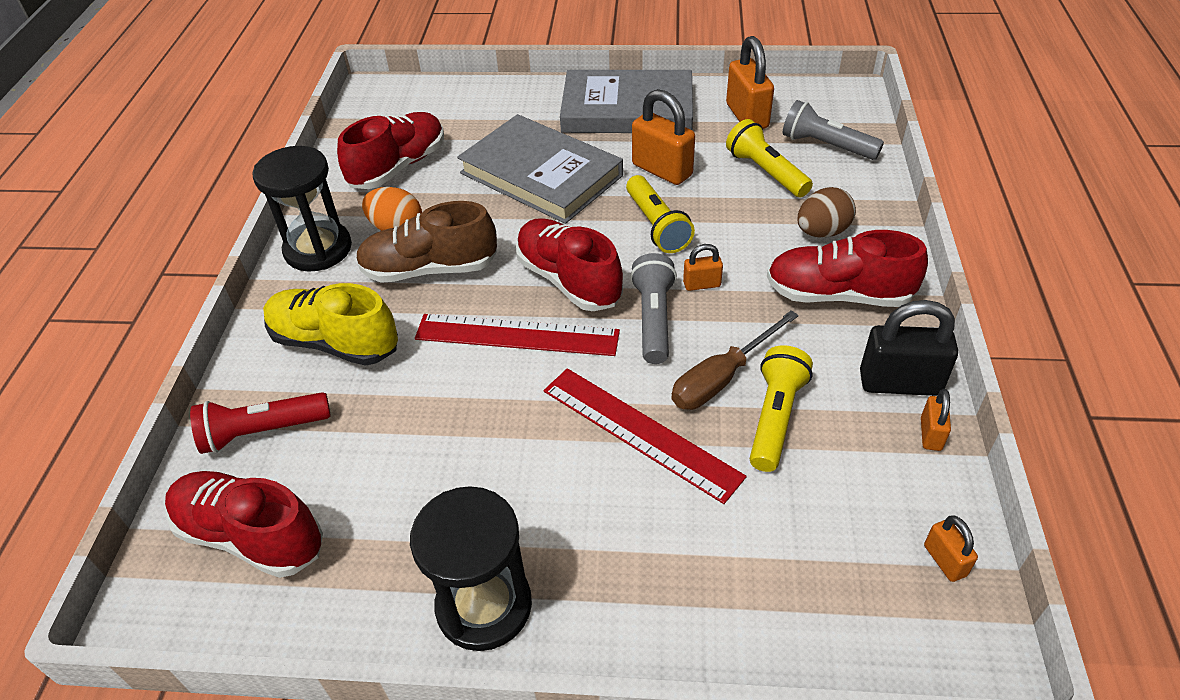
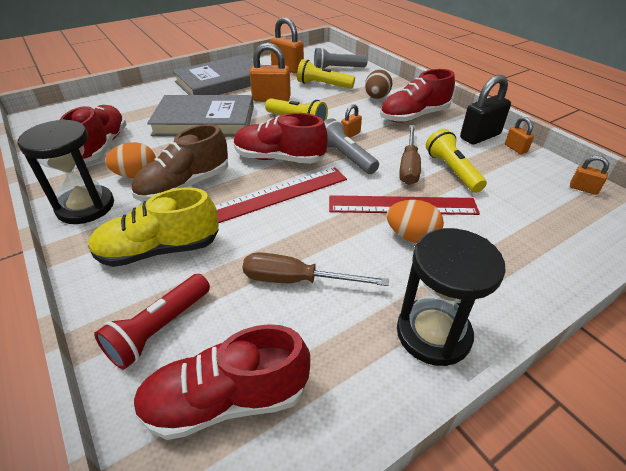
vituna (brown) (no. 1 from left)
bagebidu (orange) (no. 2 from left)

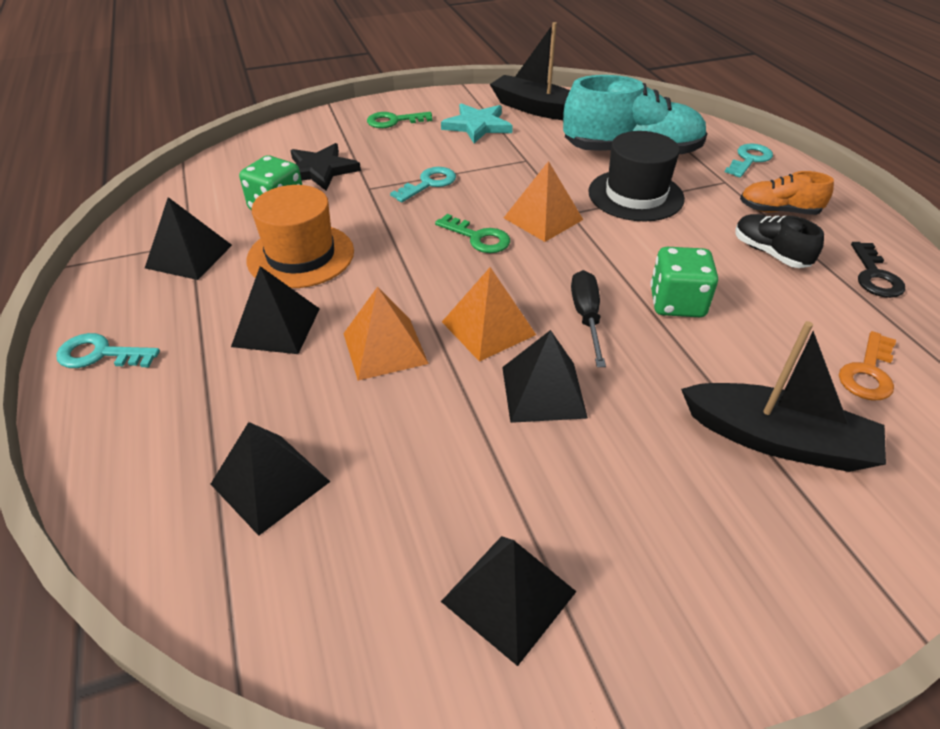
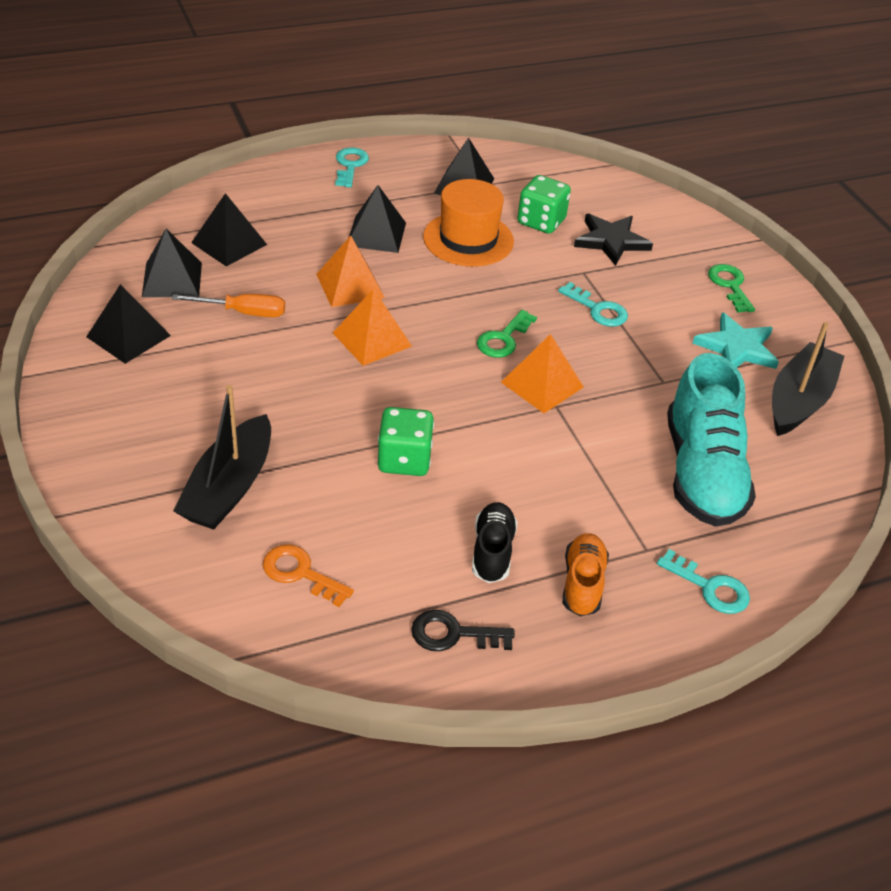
vituna (black)
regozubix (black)
vituna (orange)
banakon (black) (no. 2 from left)
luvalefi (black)

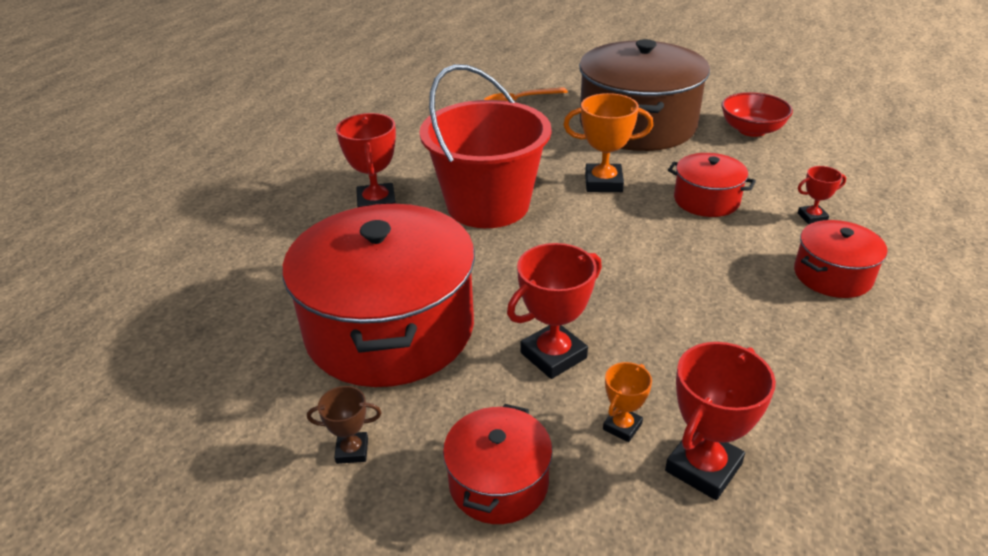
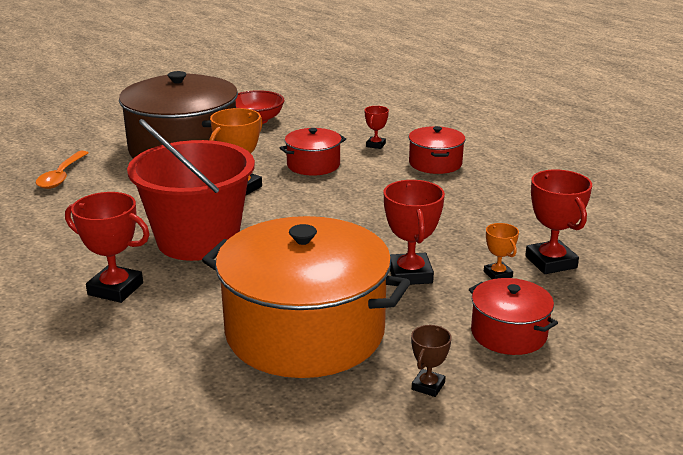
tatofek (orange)

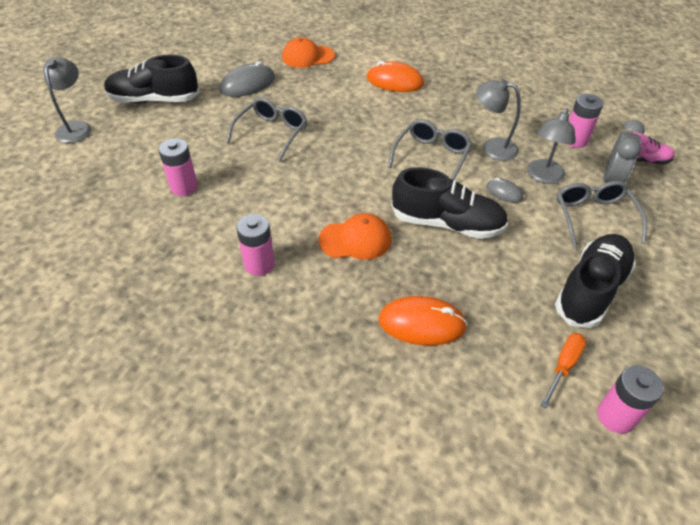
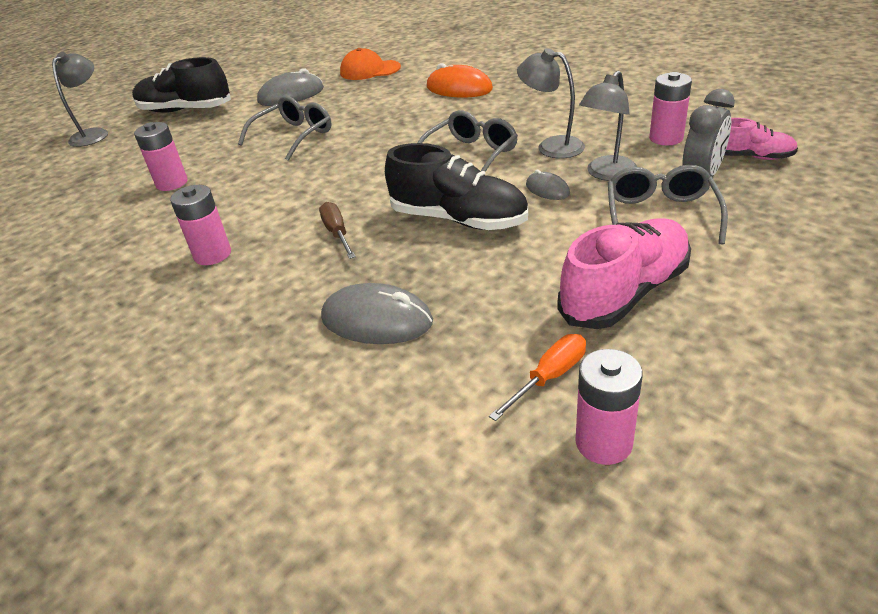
vituna (brown)
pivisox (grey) (no. 2 from left)
luvalefi (pink) (no. 1 from left)

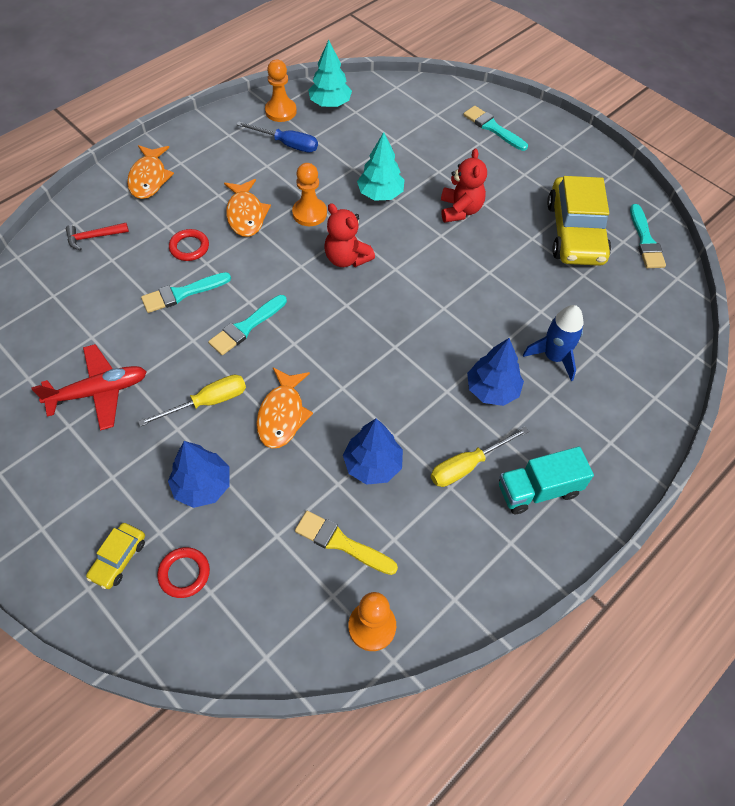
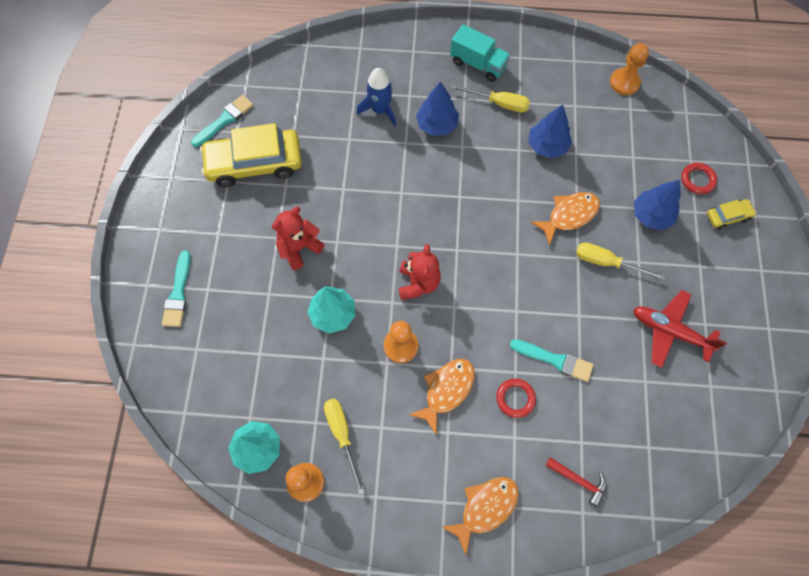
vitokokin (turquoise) (no. 2 from left in the first image)
vitokokin (yellow)
vituna (yellow) (no. 1 from left)
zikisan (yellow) (no. 1 from left)

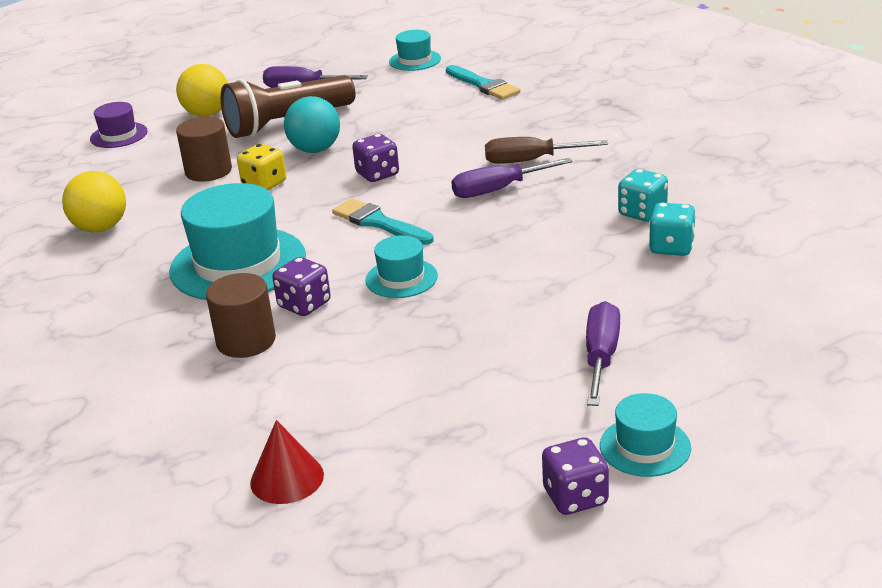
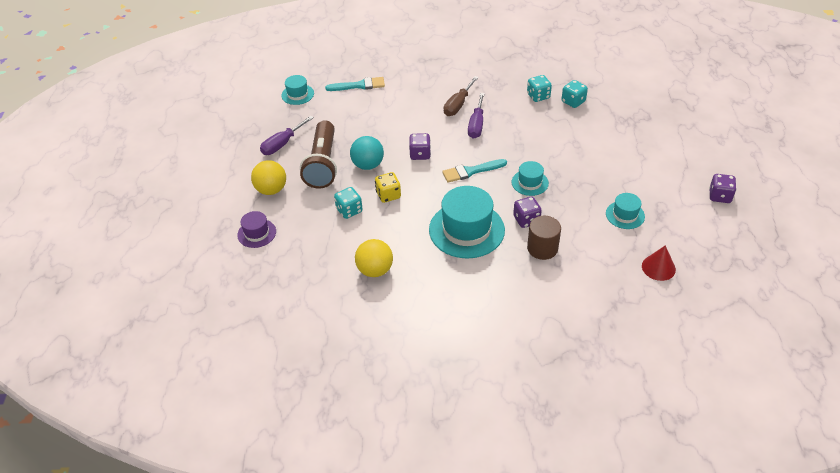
vituna (purple) (no. 3 from left in the first image)
regozubix (turquoise) (no. 4 from left)
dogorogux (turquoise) (no. 1 from left)

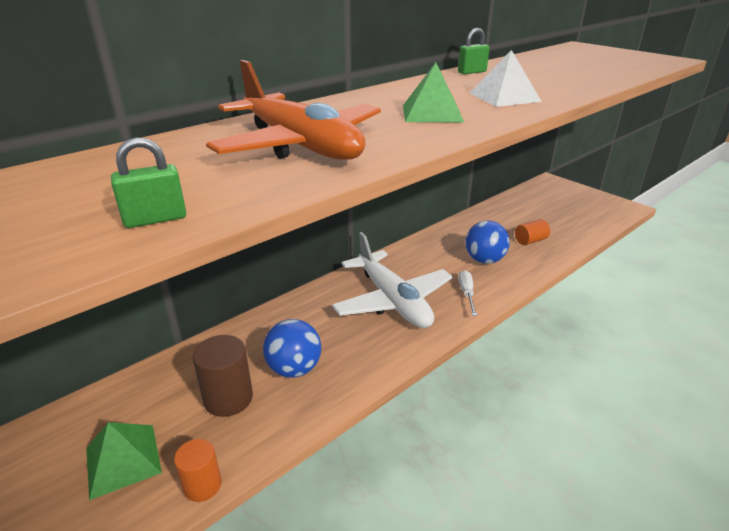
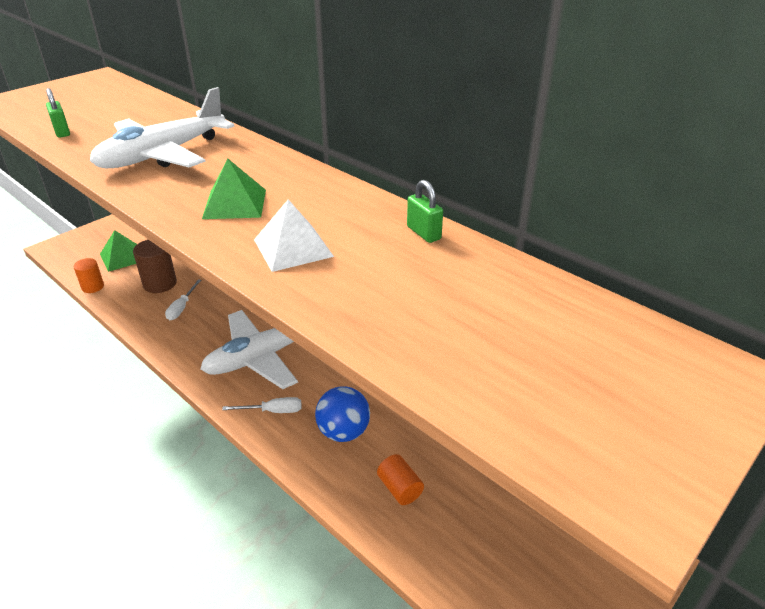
vituna (white) (no. 1 from left)
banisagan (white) (no. 1 from left)

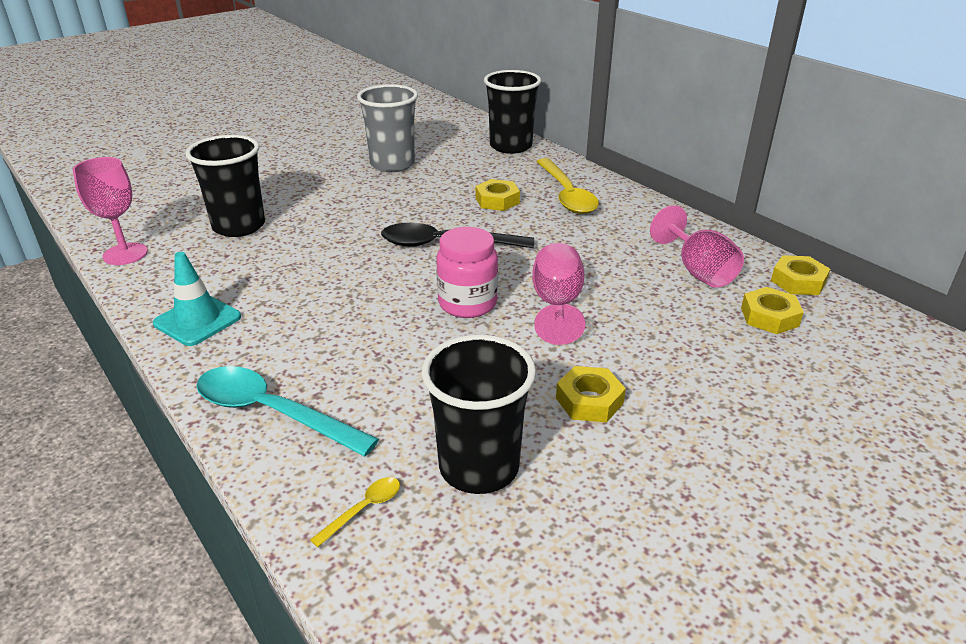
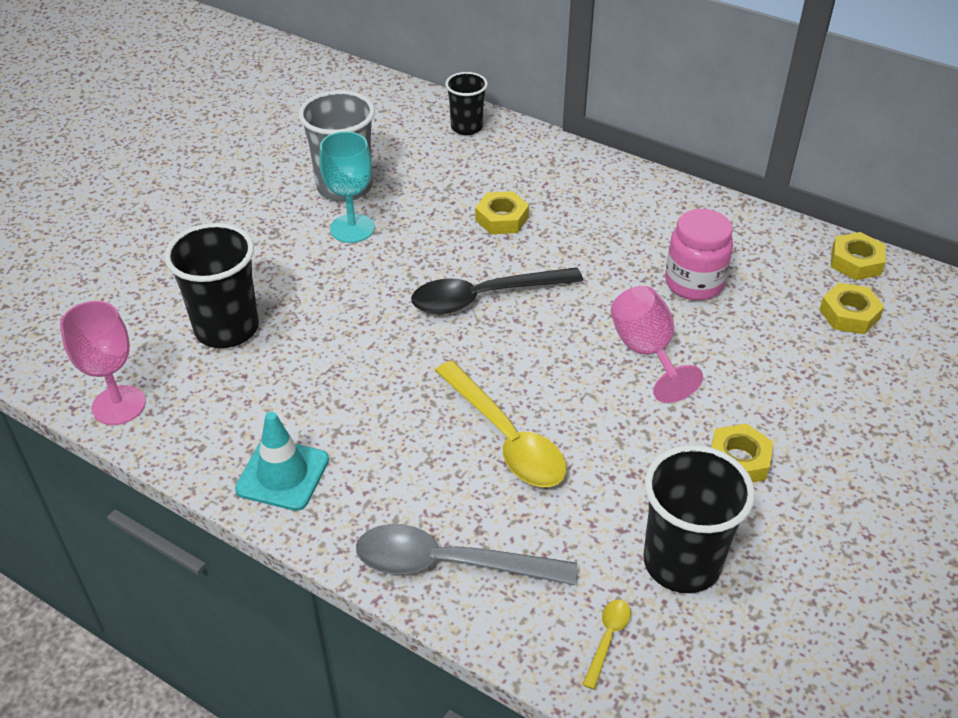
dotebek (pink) (no. 3 from left in the first image)
dotebek (turquoise)
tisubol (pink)
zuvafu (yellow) (no. 1 from left)
zuvafu (grey)
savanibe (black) (no. 2 from left)

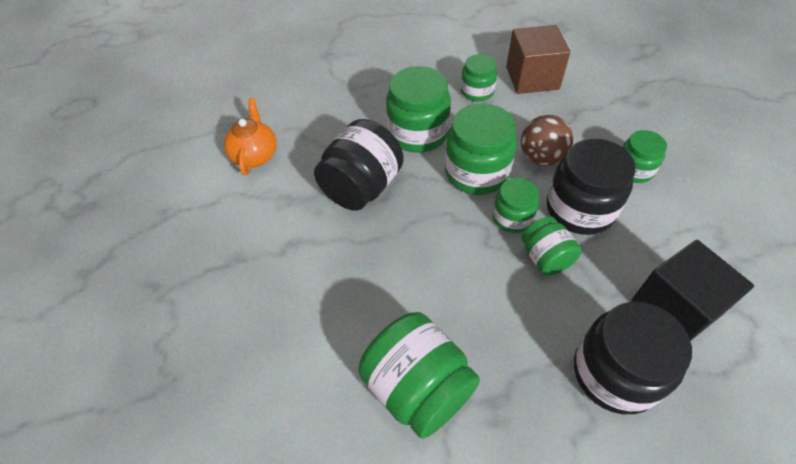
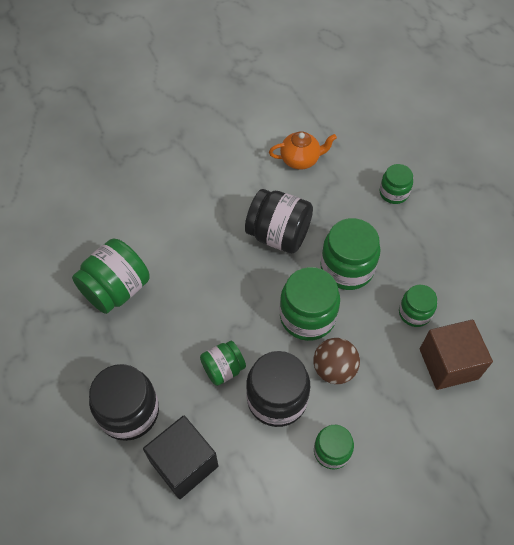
tisubol (green) (no. 6 from left)

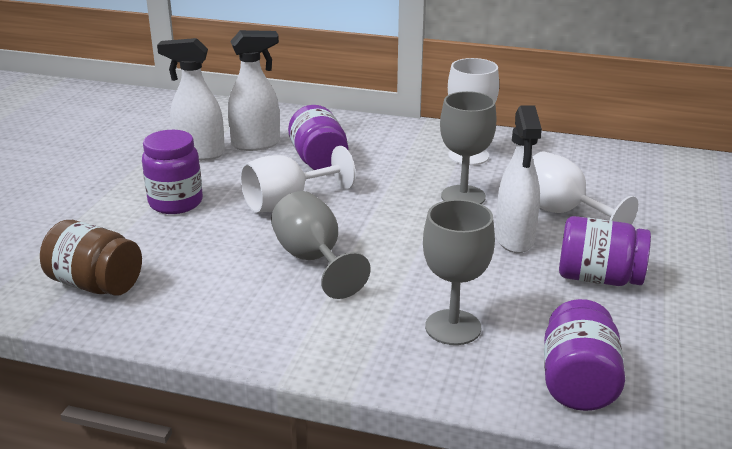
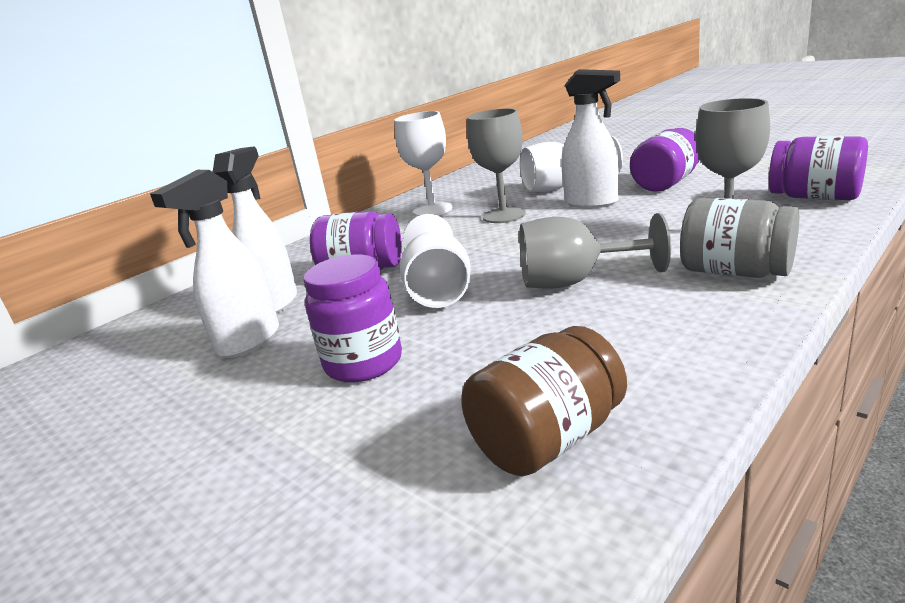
tisubol (grey)

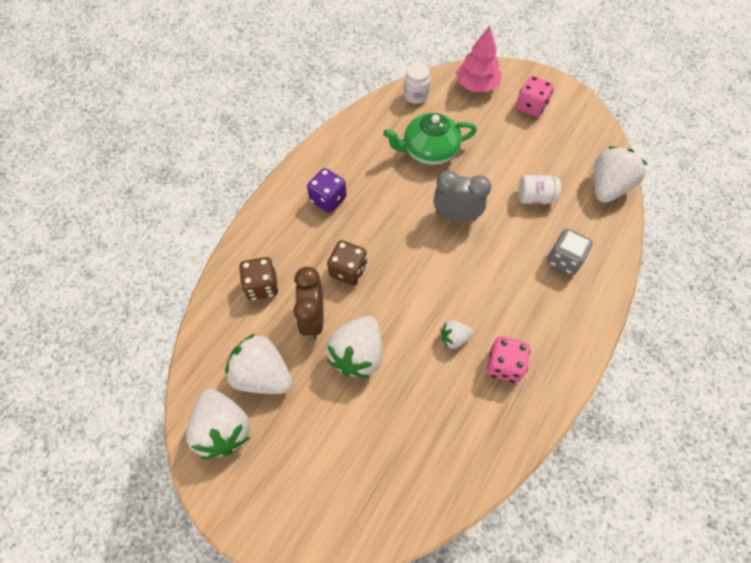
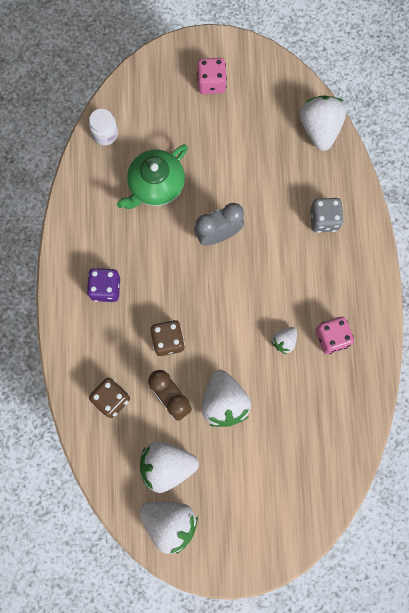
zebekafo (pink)
tisubol (white) (no. 2 from left in the first image)

